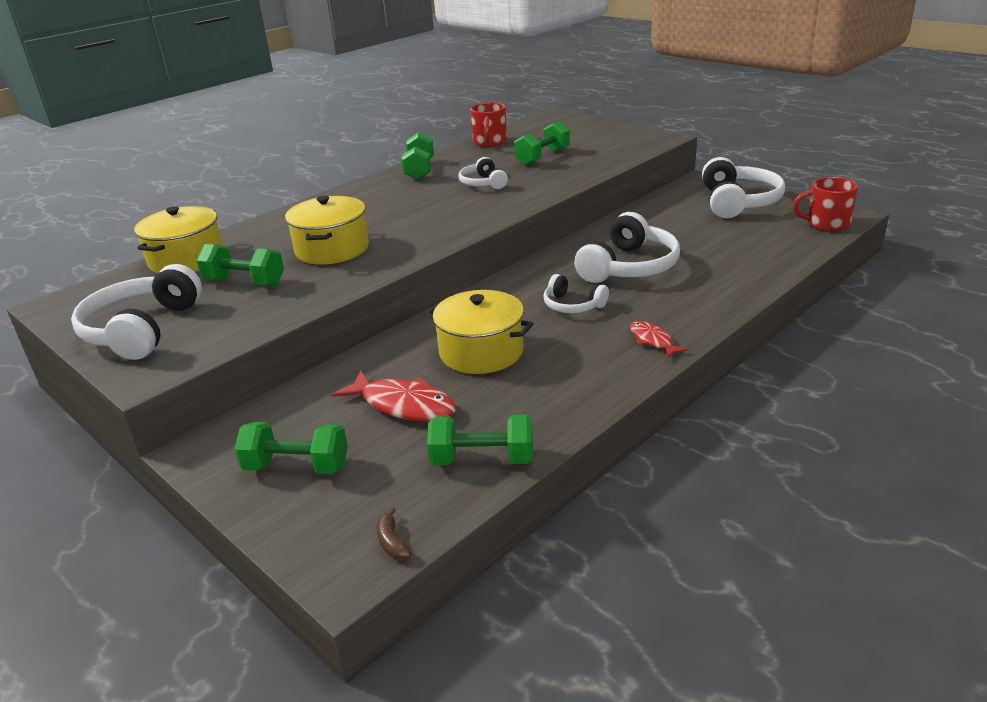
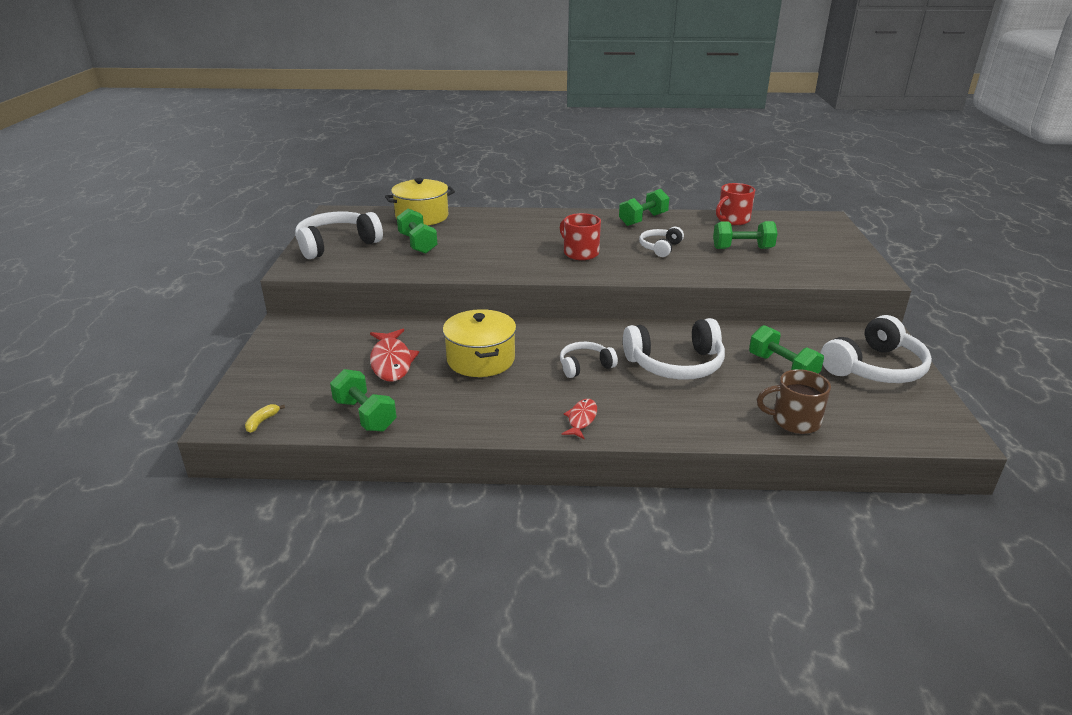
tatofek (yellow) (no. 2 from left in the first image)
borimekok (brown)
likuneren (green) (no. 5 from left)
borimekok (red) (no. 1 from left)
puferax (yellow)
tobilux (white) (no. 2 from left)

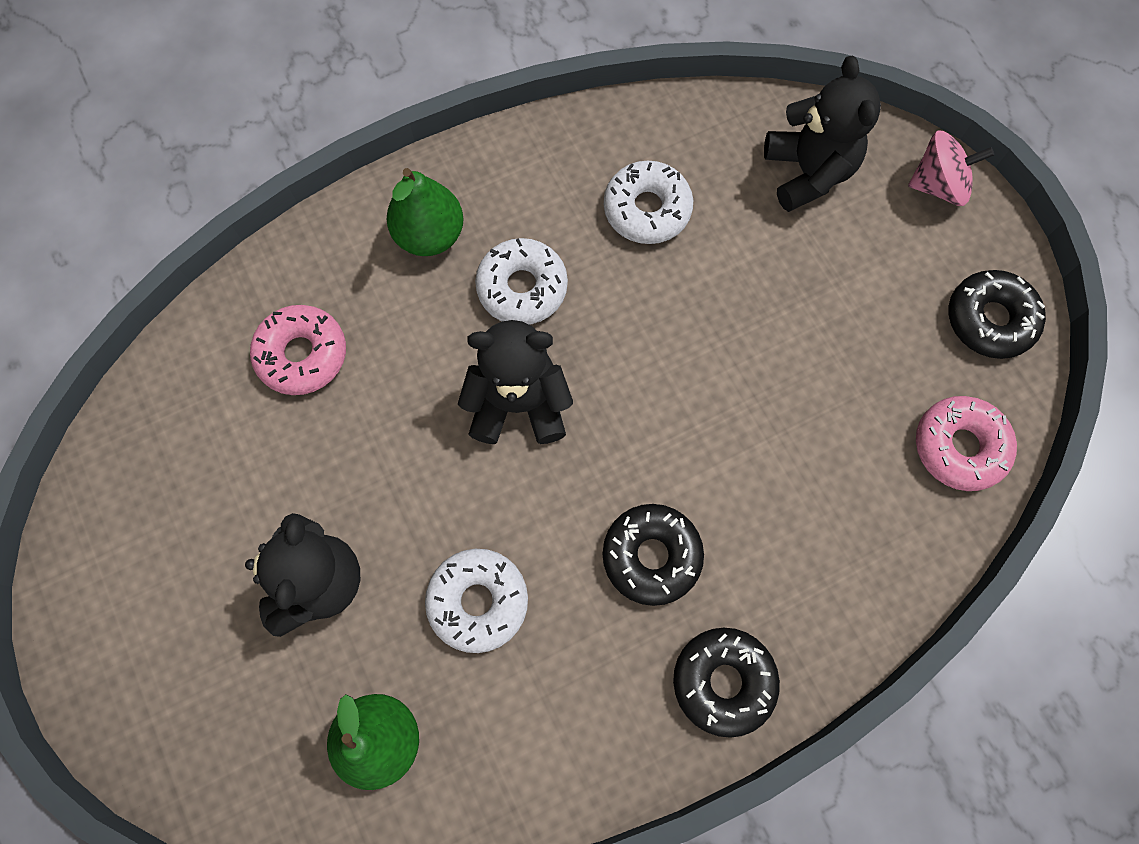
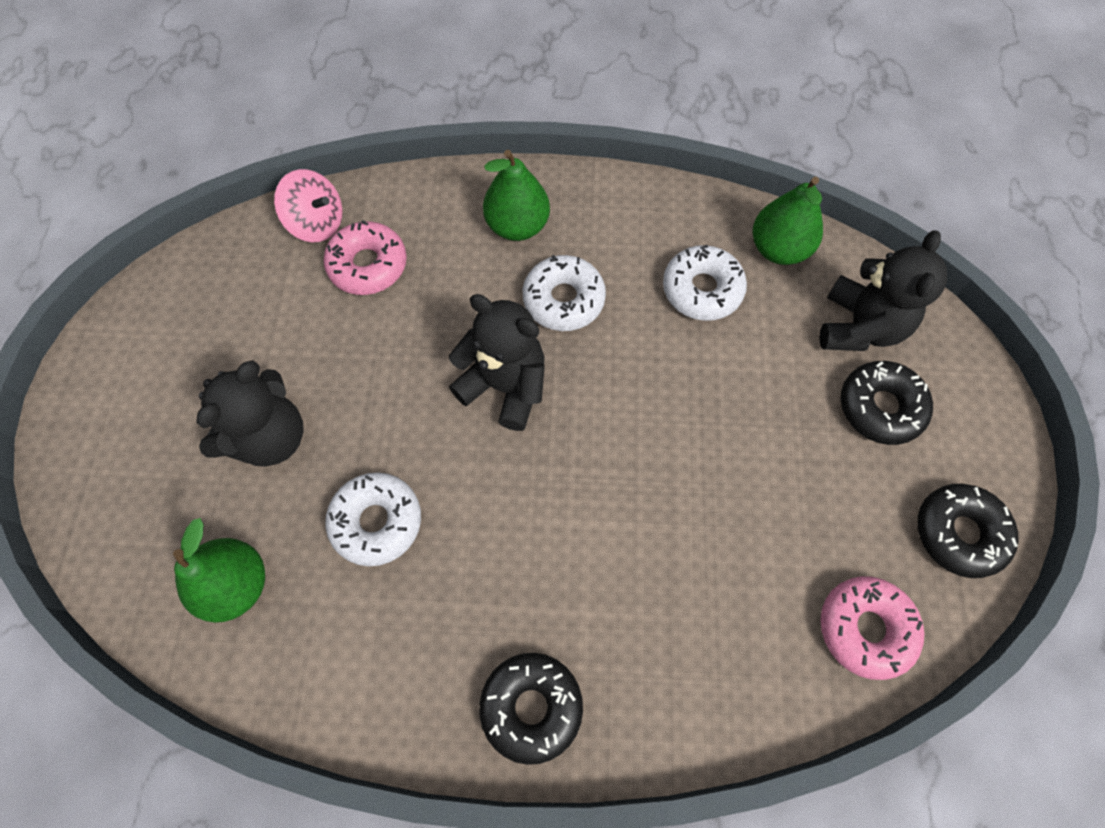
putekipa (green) (no. 3 from left)
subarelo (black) (no. 2 from left)
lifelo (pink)

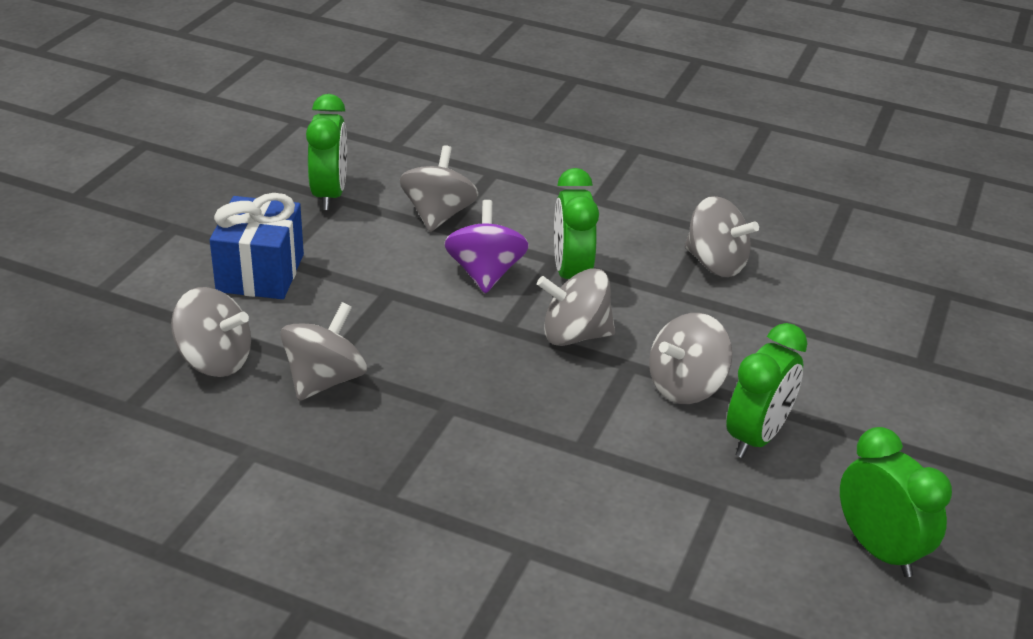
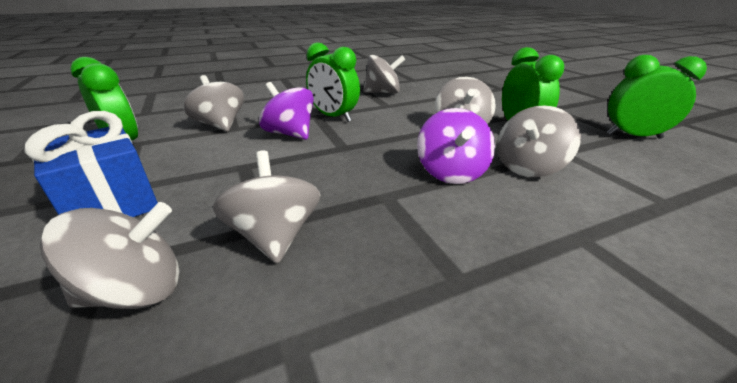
lifelo (purple) (no. 2 from left)
lifelo (grey) (no. 6 from left)

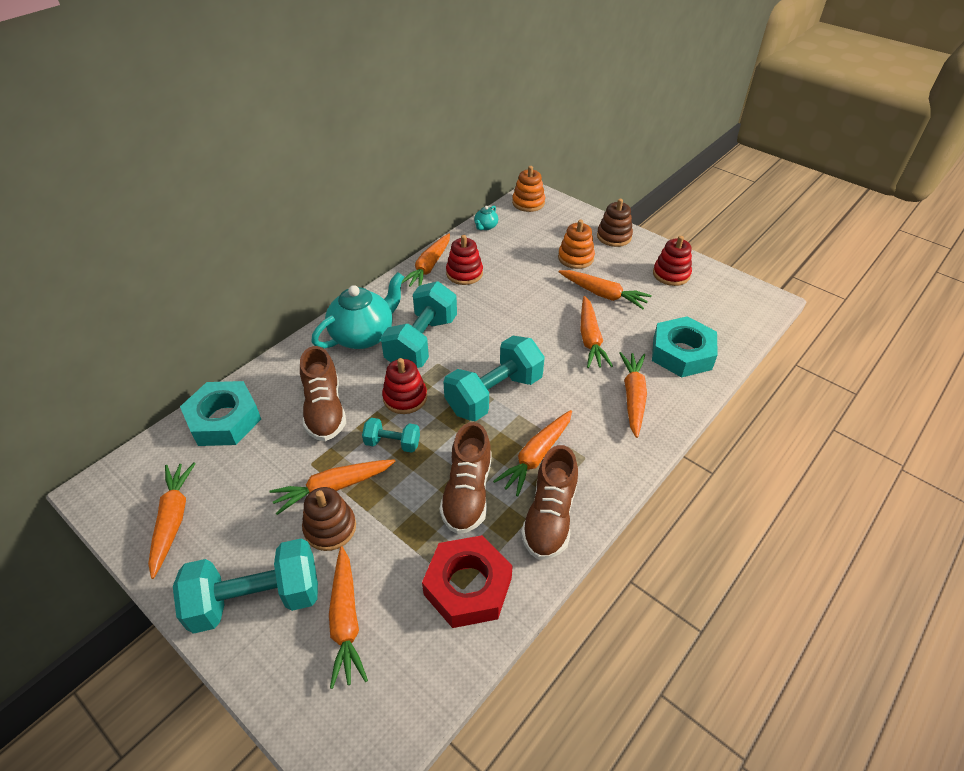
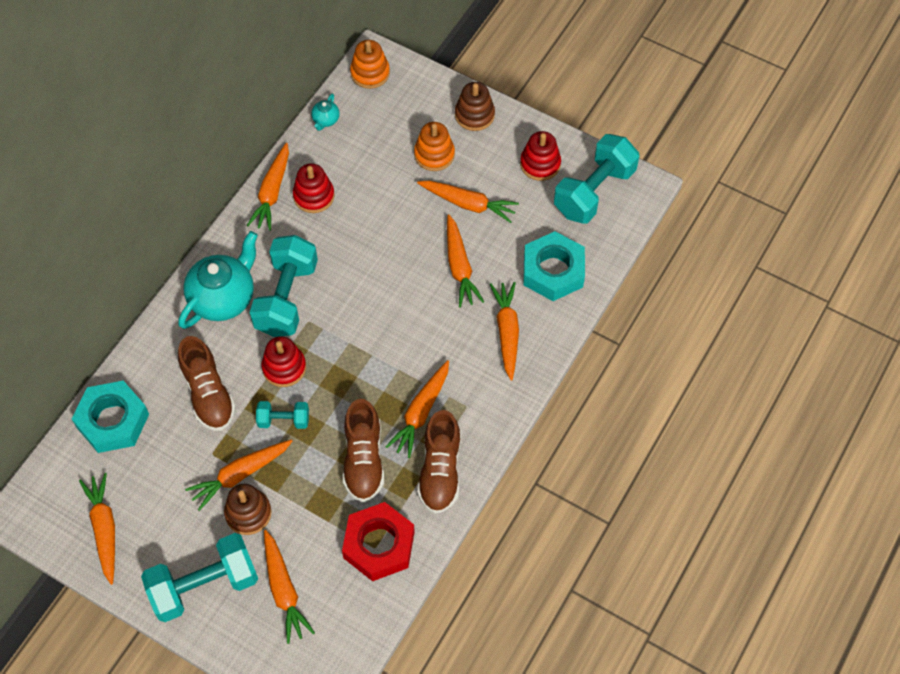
likuneren (turquoise) (no. 4 from left)

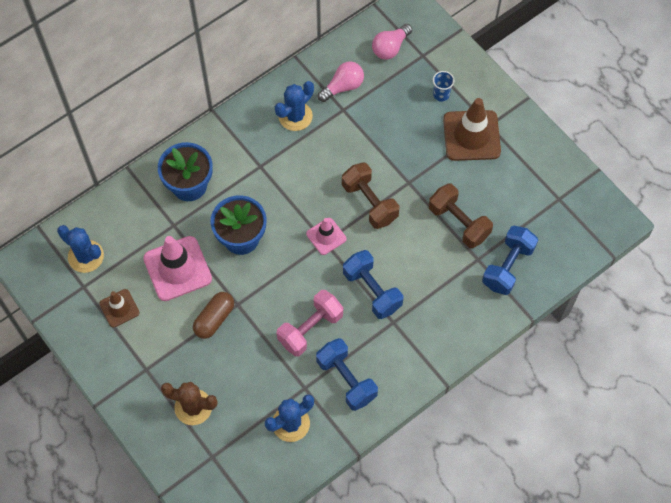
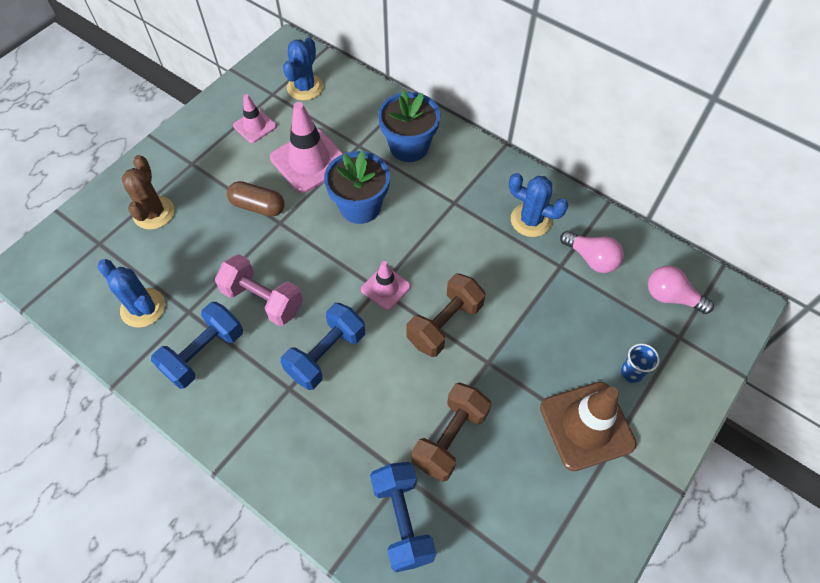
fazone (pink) (no. 1 from left)
likuneren (blue) (no. 3 from left)

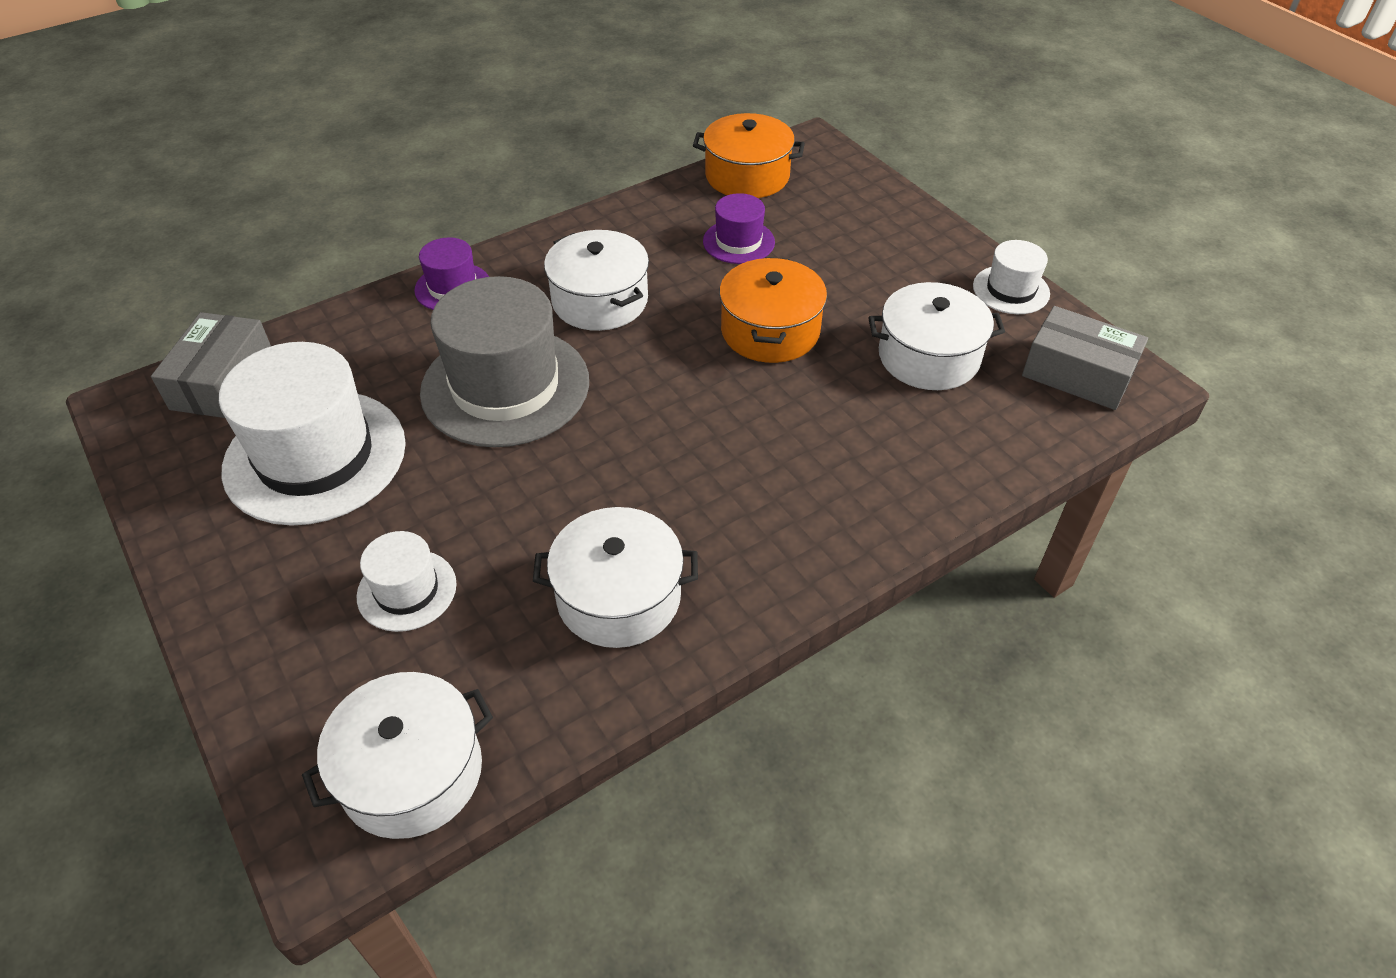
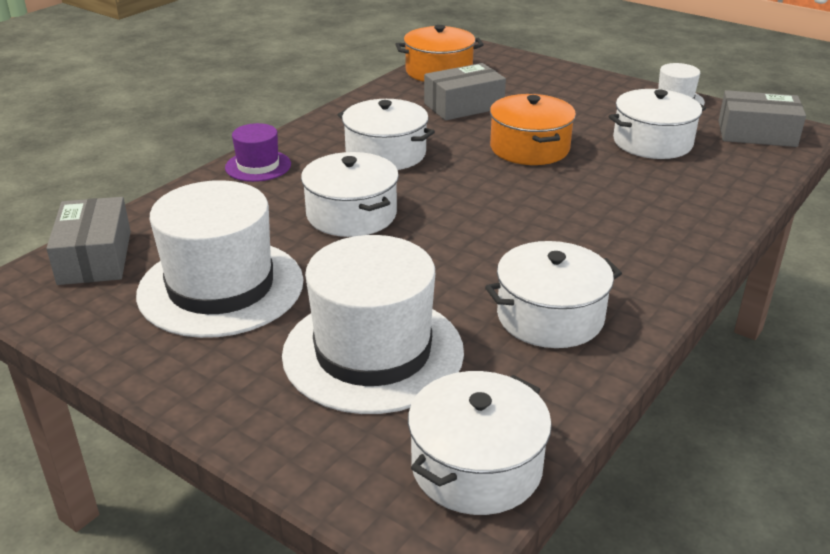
tatofek (white) (no. 1 from left)
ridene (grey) (no. 2 from left)
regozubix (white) (no. 2 from left)

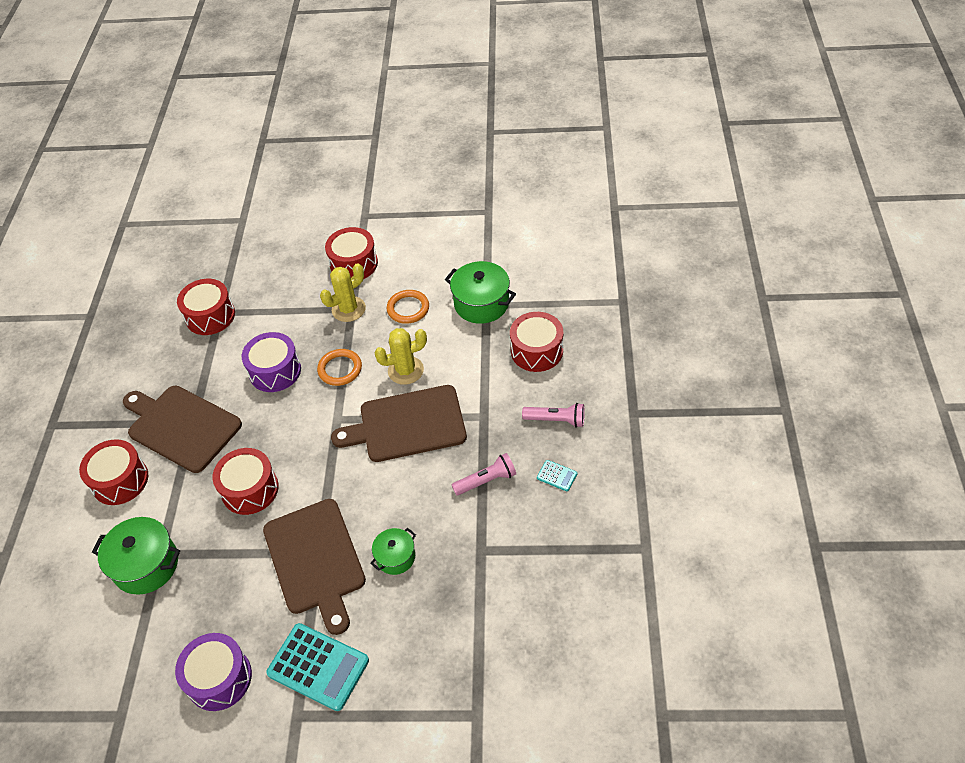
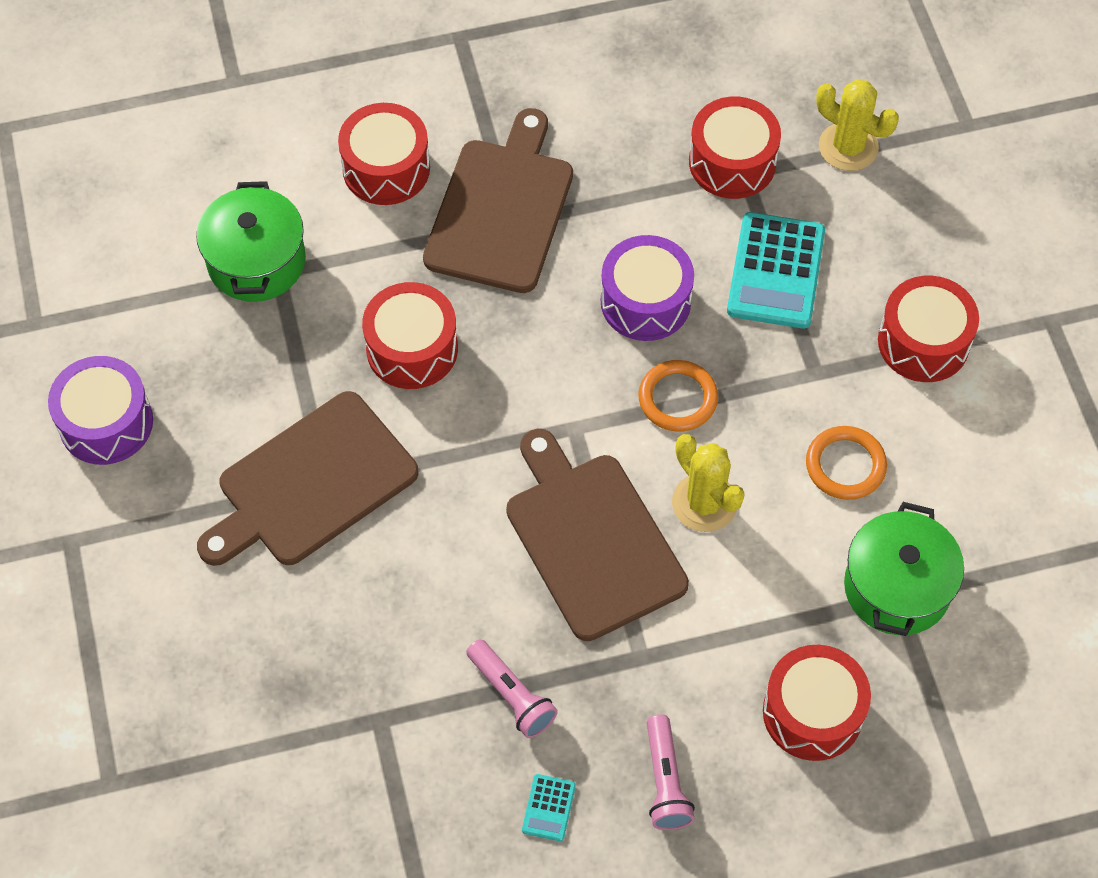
tatofek (green) (no. 2 from left in the first image)
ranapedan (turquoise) (no. 2 from left)
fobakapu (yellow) (no. 2 from left)

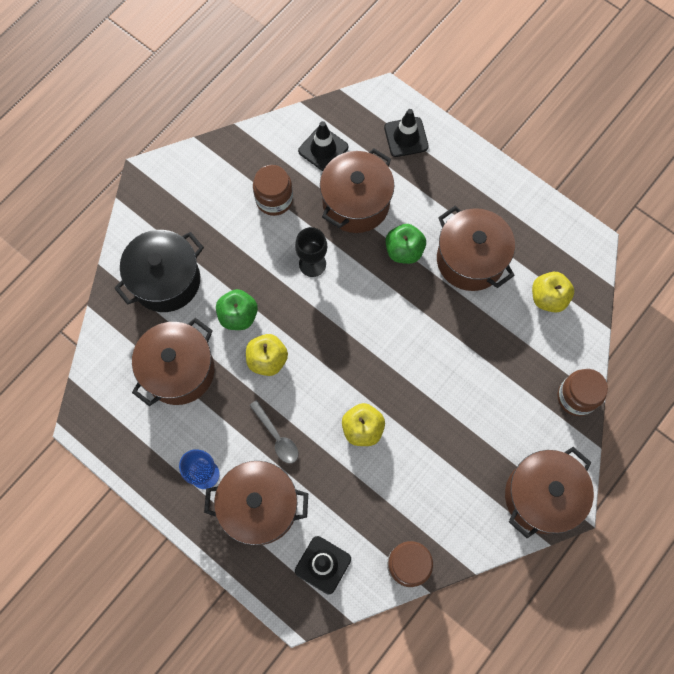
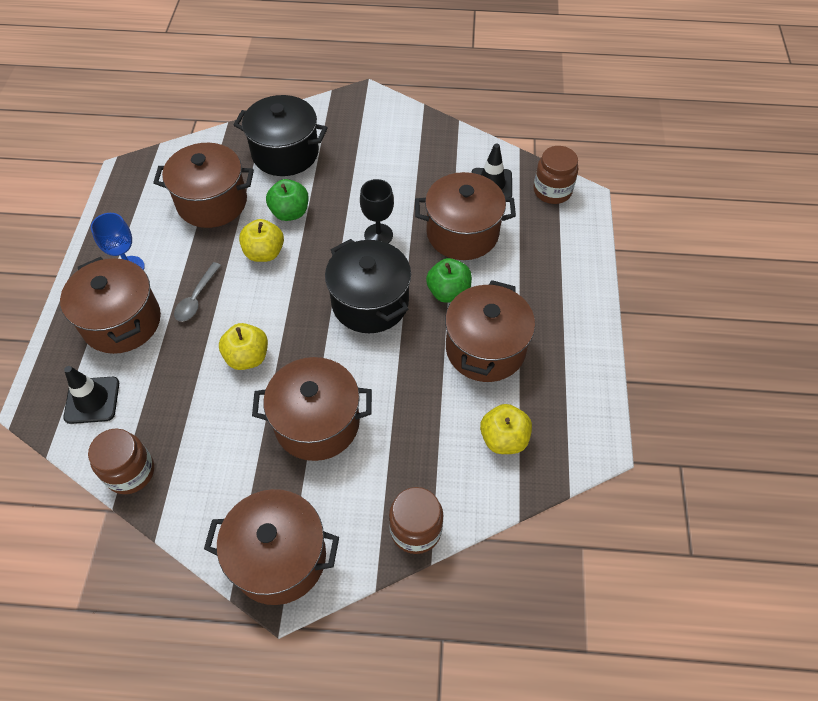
fazone (black) (no. 3 from left in the first image)
tatofek (brown) (no. 4 from left)
tatofek (black) (no. 2 from left)
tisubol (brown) (no. 3 from left)

